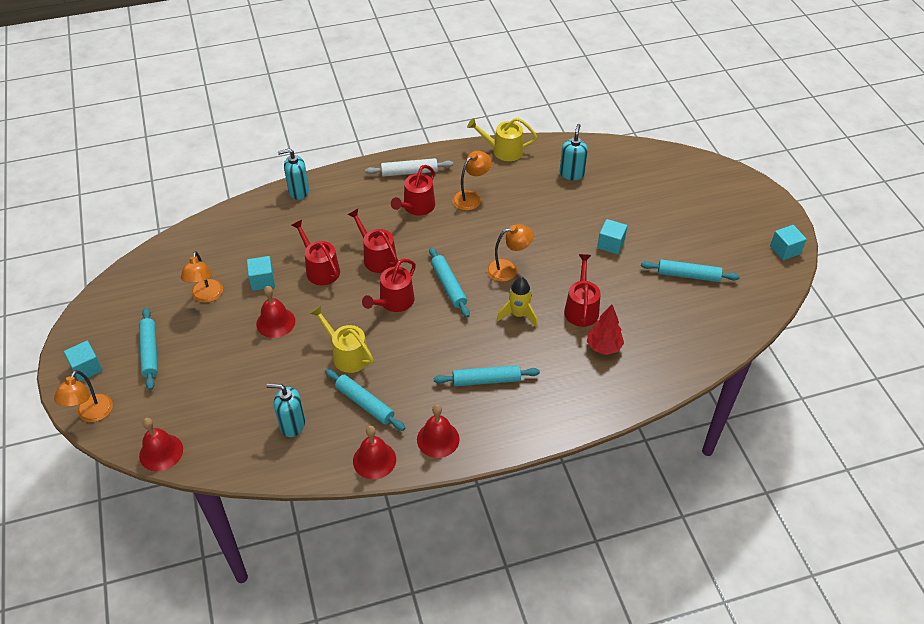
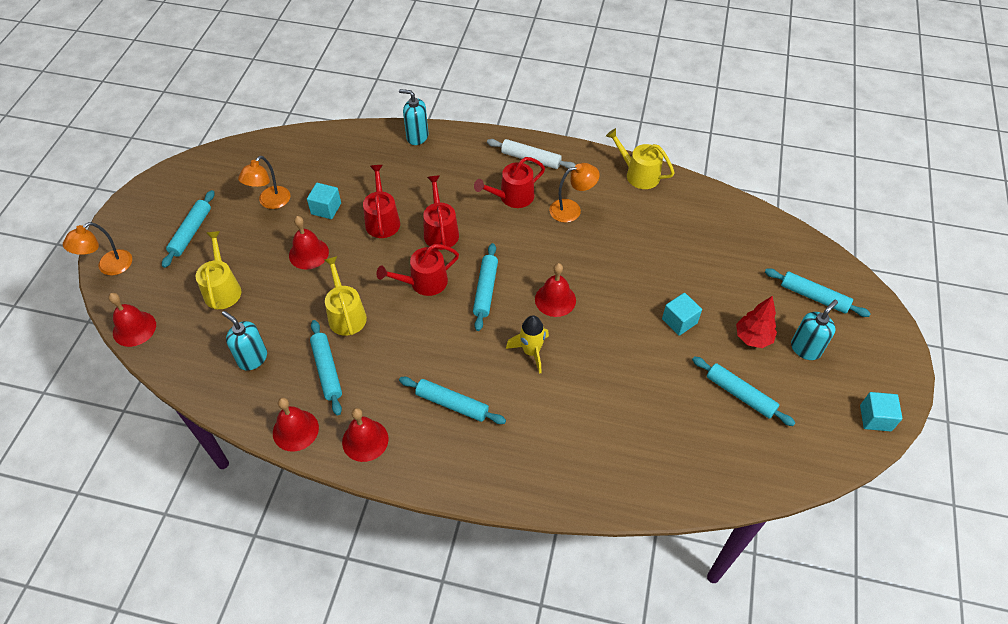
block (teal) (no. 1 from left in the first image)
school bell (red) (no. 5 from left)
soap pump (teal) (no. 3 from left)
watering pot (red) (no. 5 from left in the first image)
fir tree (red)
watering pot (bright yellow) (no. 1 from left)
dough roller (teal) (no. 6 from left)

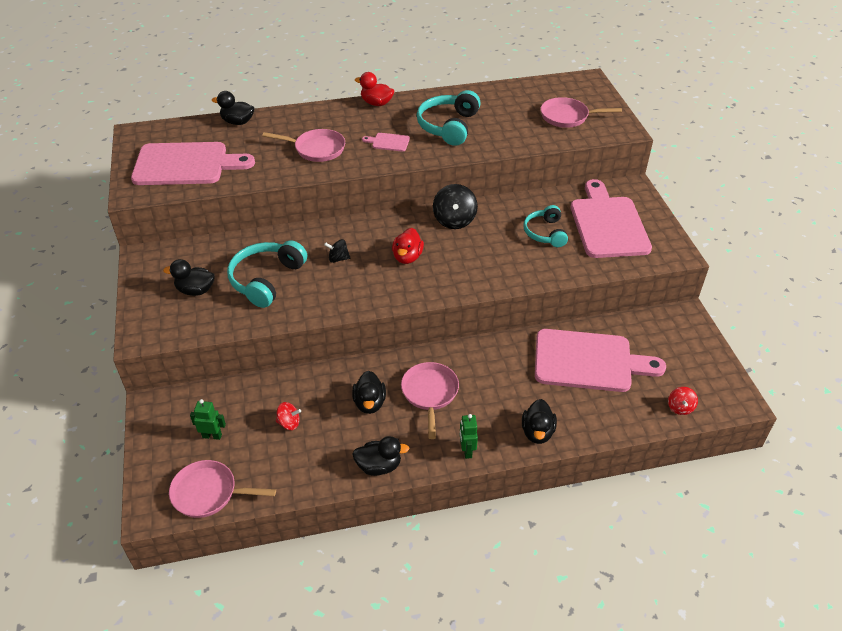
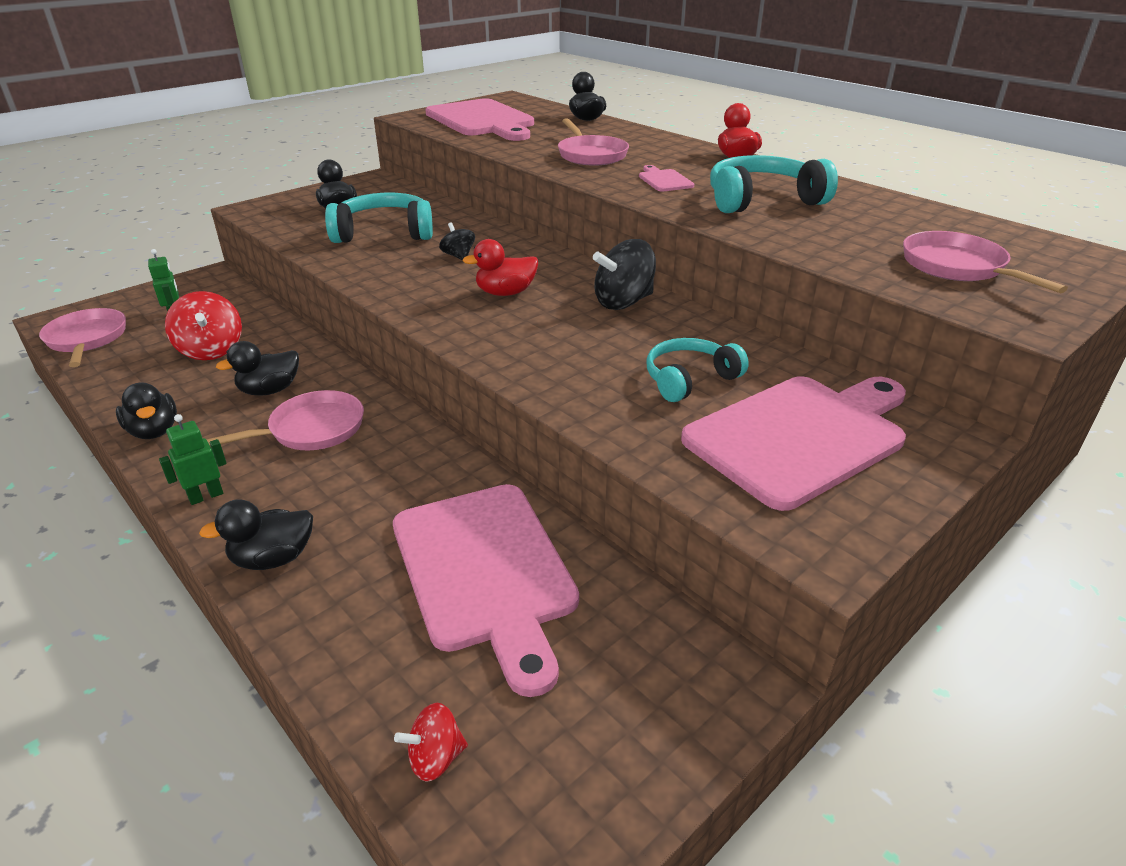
spinning top (red) (no. 1 from left)

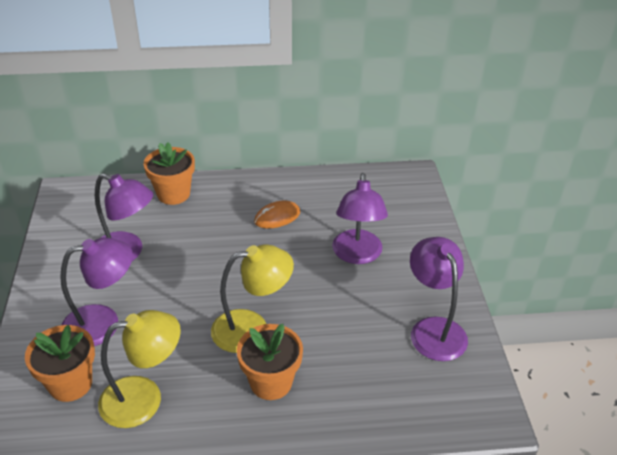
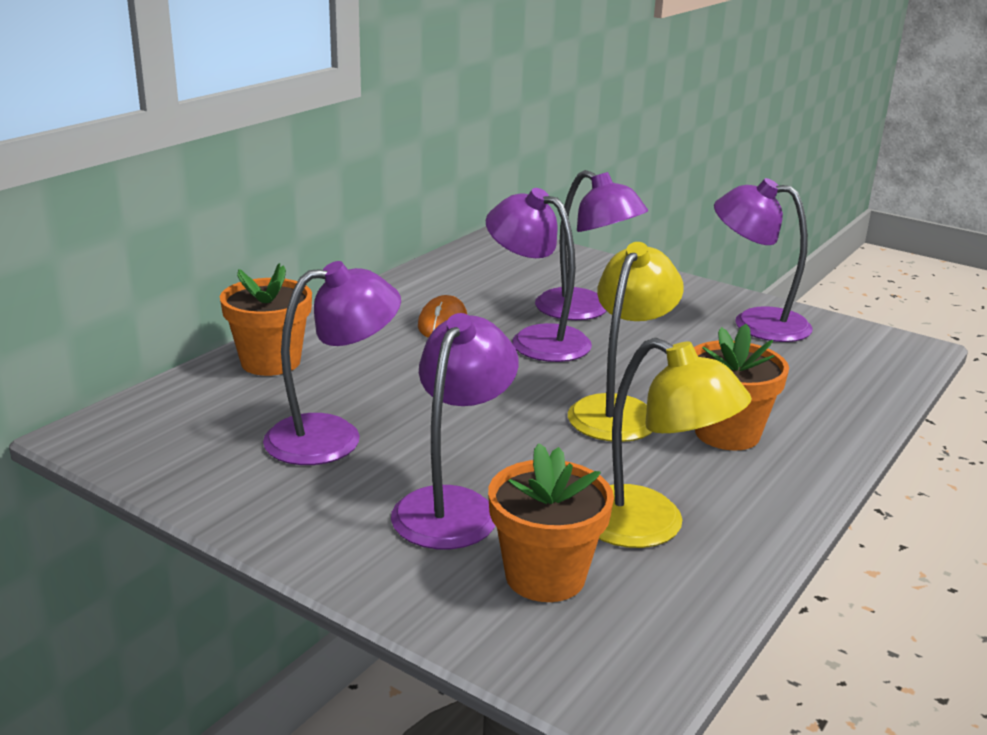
reading lamp (bright yellow) (no. 2 from left)
reading lamp (purple) (no. 3 from left)

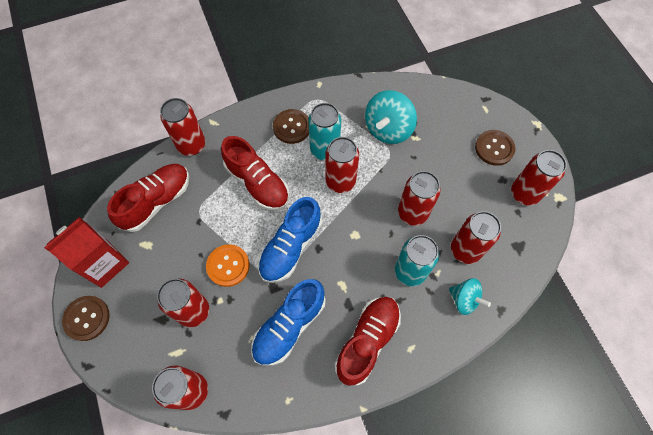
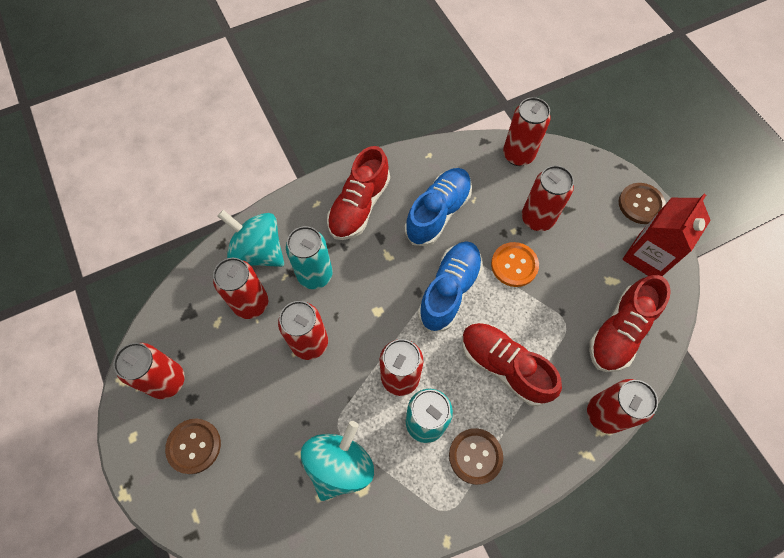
spinning top (teal) (no. 1 from left)

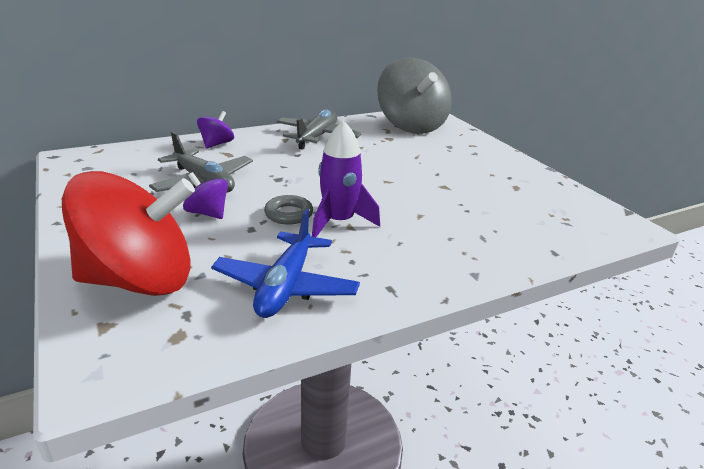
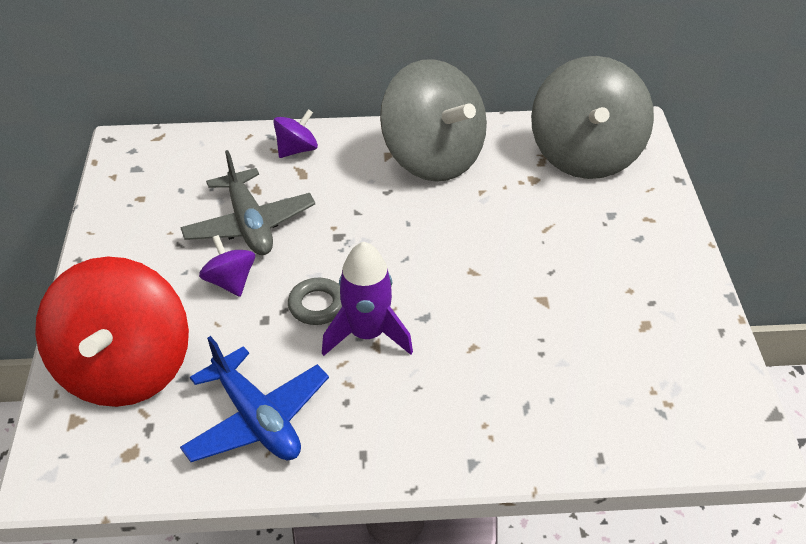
spinning top (red)
plane (royal blue)
spinning top (grey) (no. 1 from left)

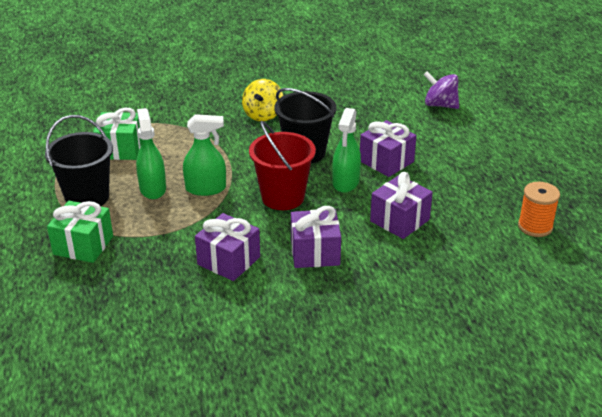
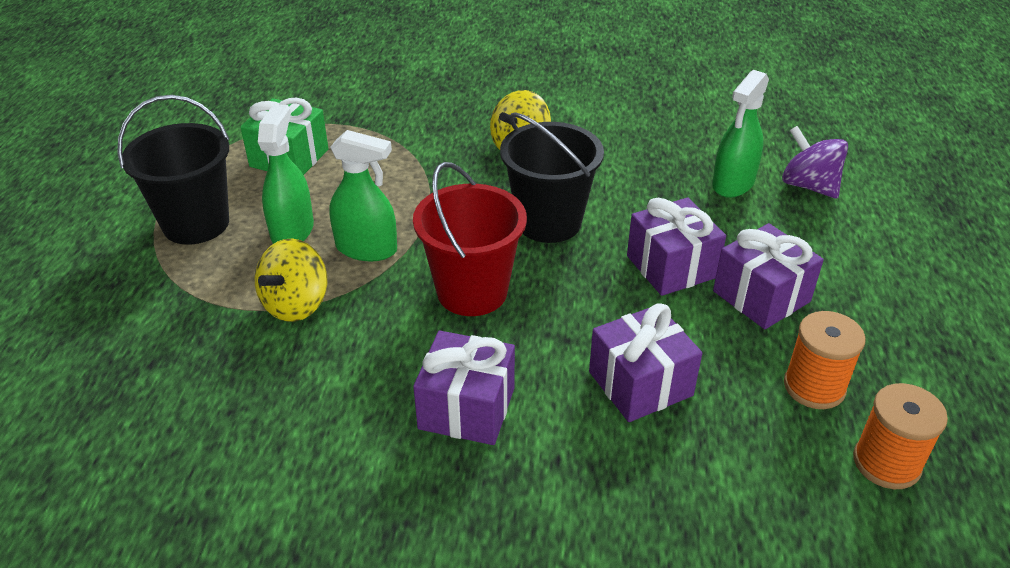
wrapped gift (leaf-green) (no. 1 from left in the first image)
wrapped gift (purple) (no. 4 from left)
spray cleaner (leaf-green) (no. 3 from left)
spinning top (bright yellow) (no. 1 from left)
bobbin (bright orange) (no. 1 from left)

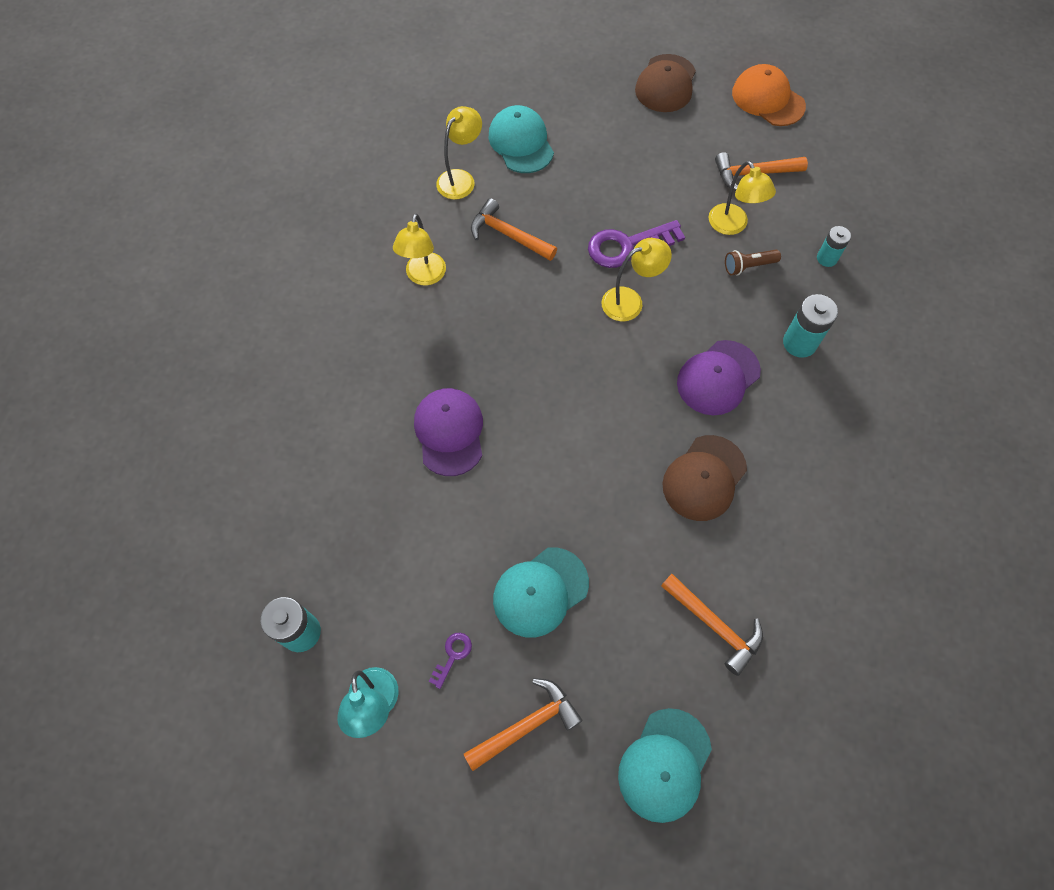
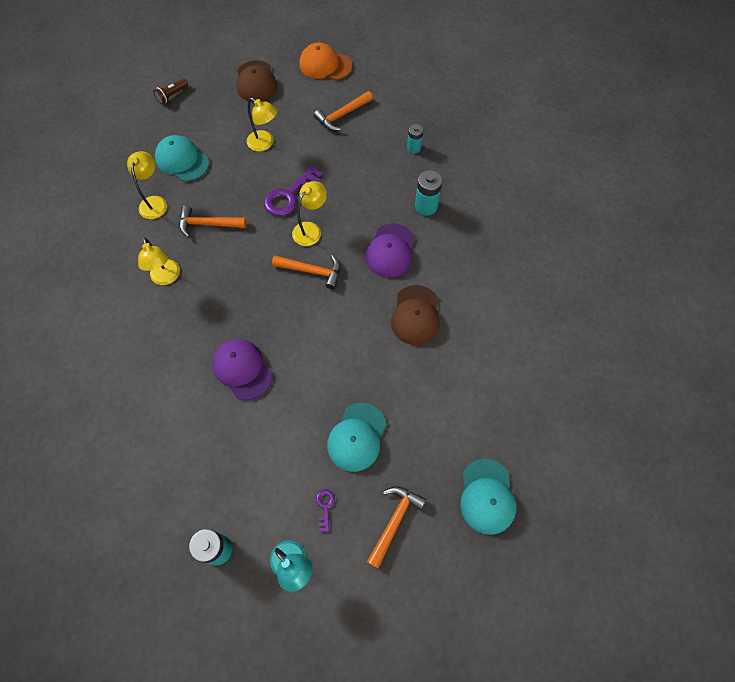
carpenter's hammer (bright orange) (no. 2 from left)
reading lamp (bright yellow) (no. 3 from left)
pocket torch (brown)

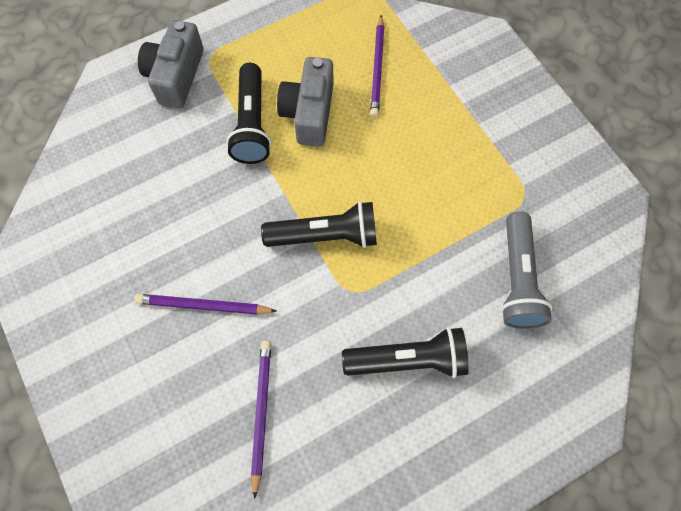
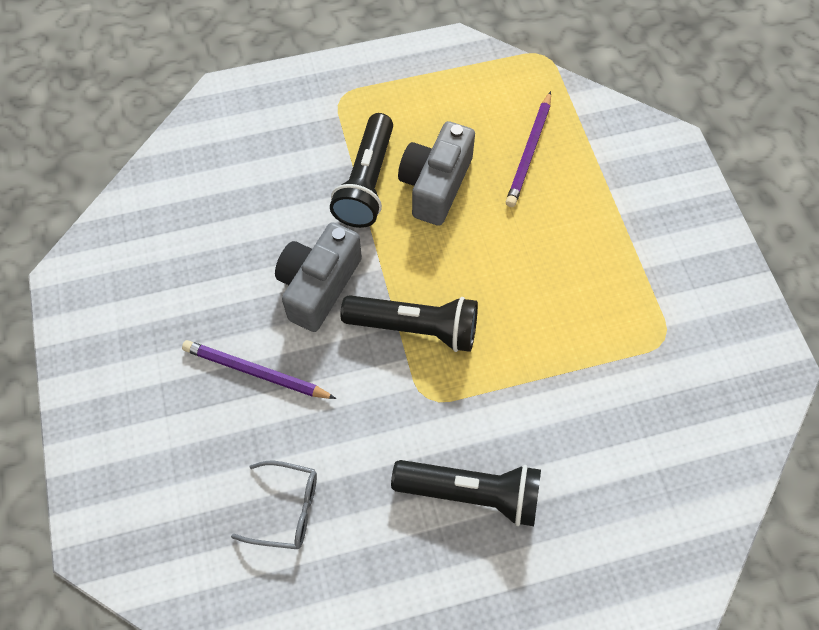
compact camera (grey) (no. 1 from left)
eyeglasses (grey)
pocket torch (grey)

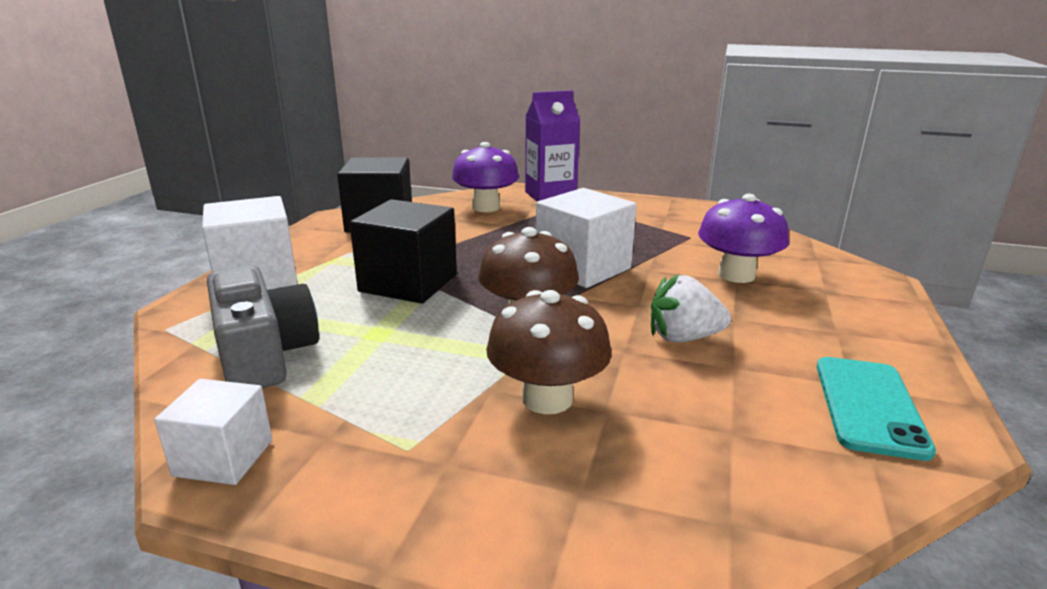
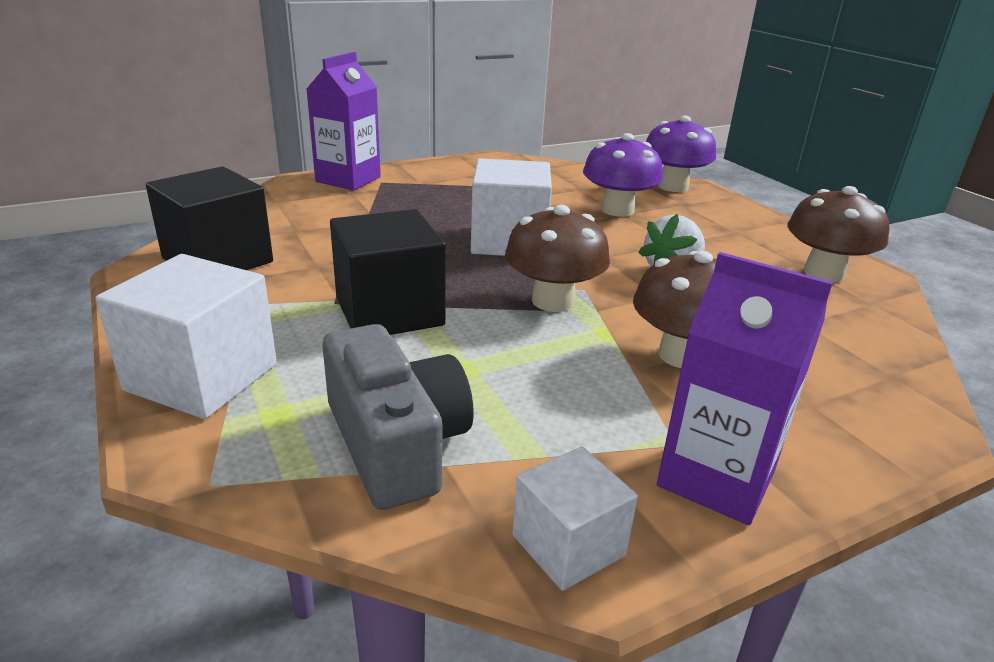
compact camera (grey)
toadstool (purple) (no. 2 from left)
toadstool (brown) (no. 3 from left)
juice carton (purple) (no. 2 from left)

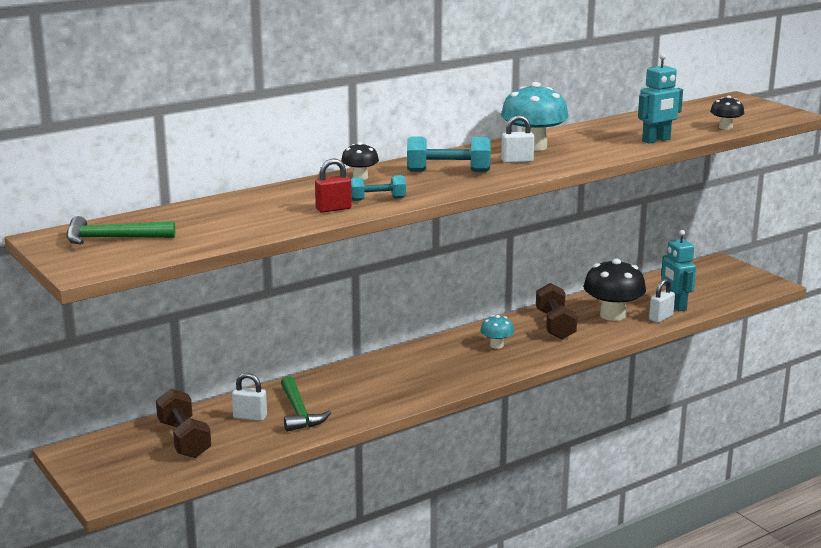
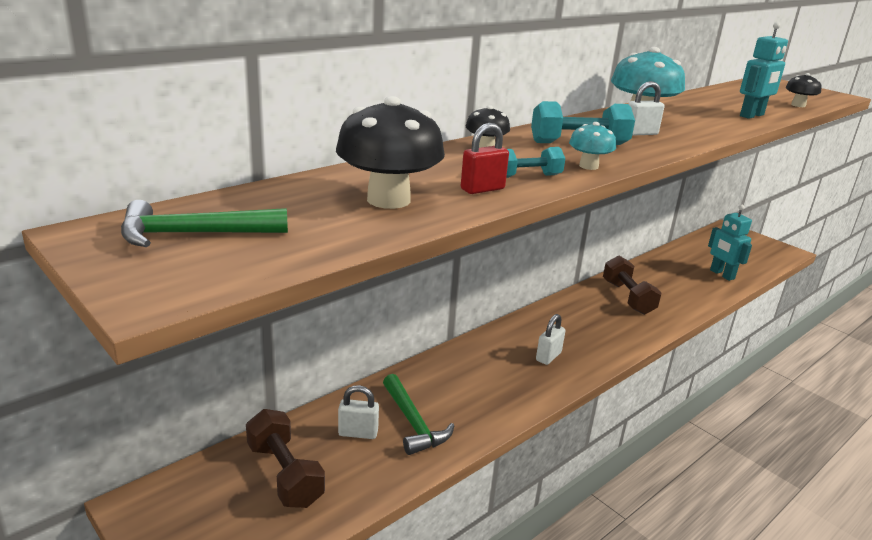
toadstool (teal) (no. 1 from left)
toadstool (ebony) (no. 1 from left)
padlock (pure white) (no. 2 from left)

